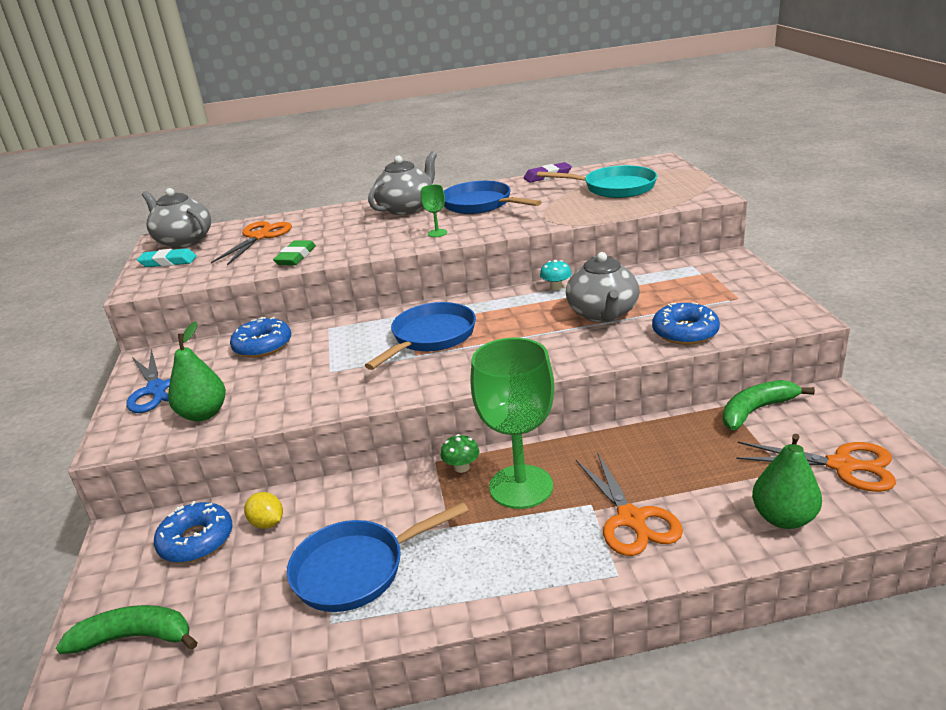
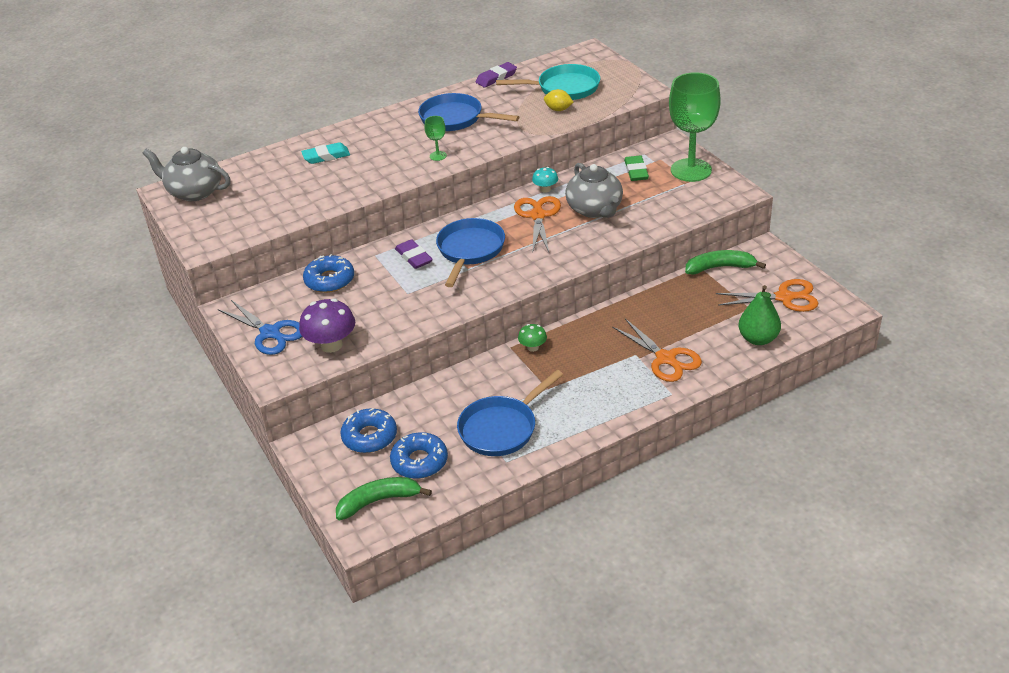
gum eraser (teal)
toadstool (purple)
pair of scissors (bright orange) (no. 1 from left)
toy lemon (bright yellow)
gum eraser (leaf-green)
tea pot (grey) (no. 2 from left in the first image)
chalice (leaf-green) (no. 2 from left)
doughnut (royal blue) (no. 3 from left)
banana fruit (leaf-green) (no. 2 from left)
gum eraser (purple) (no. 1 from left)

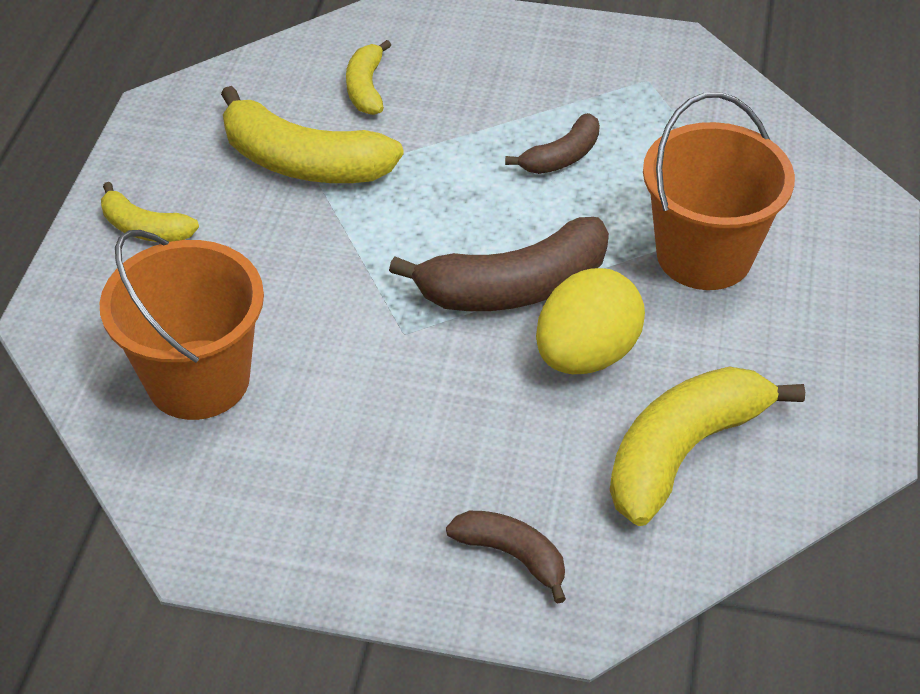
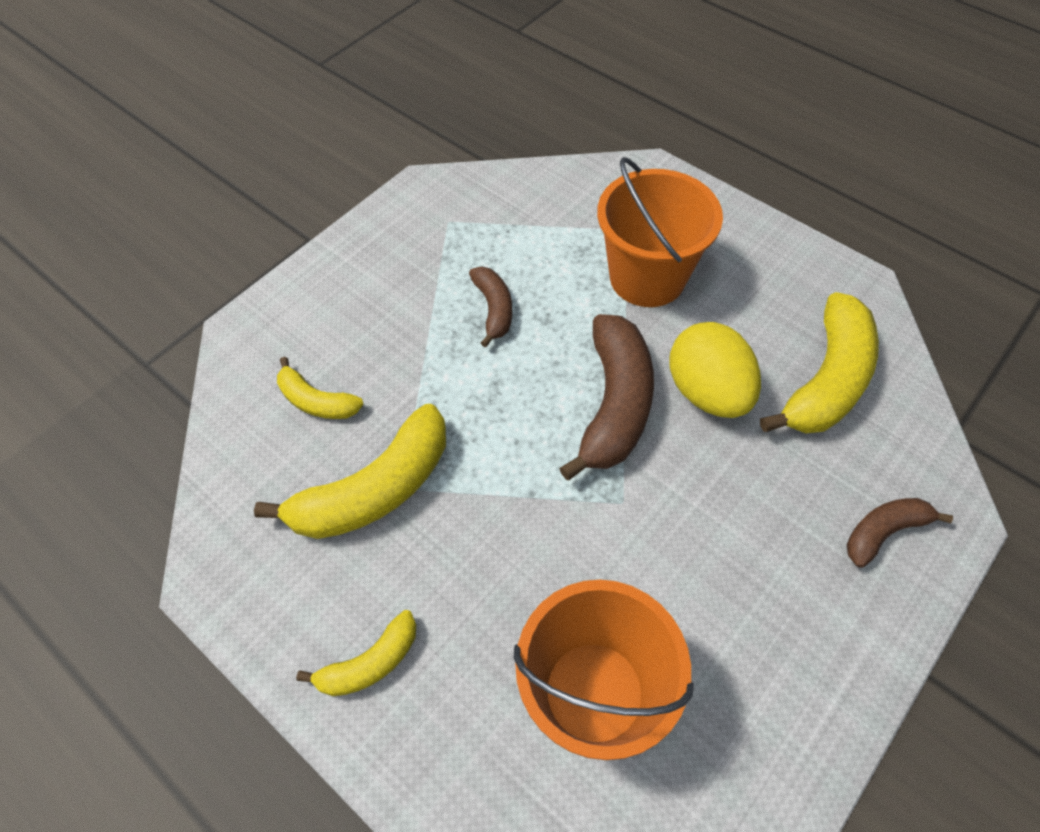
banana fruit (bright yellow) (no. 4 from left)

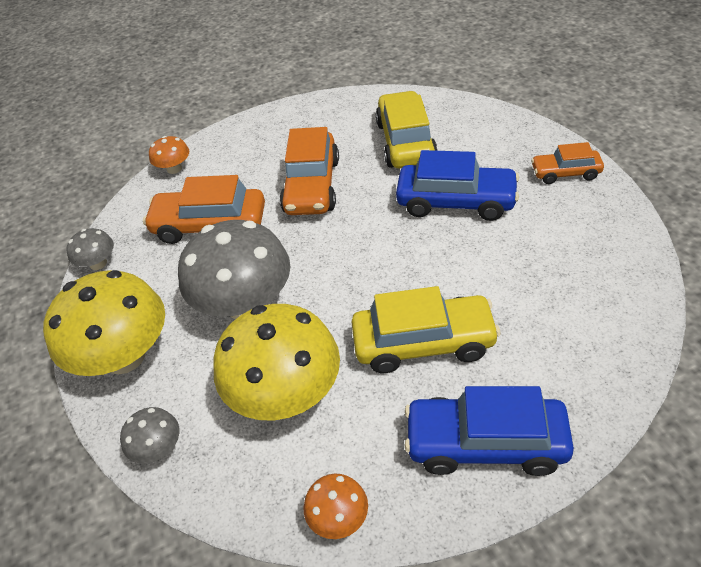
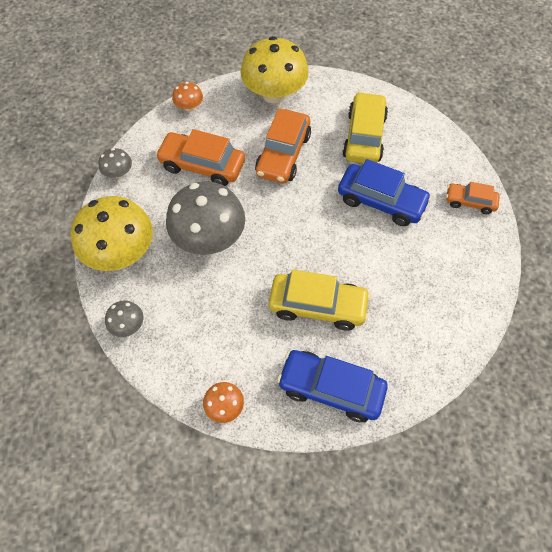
toadstool (bright yellow) (no. 2 from left)

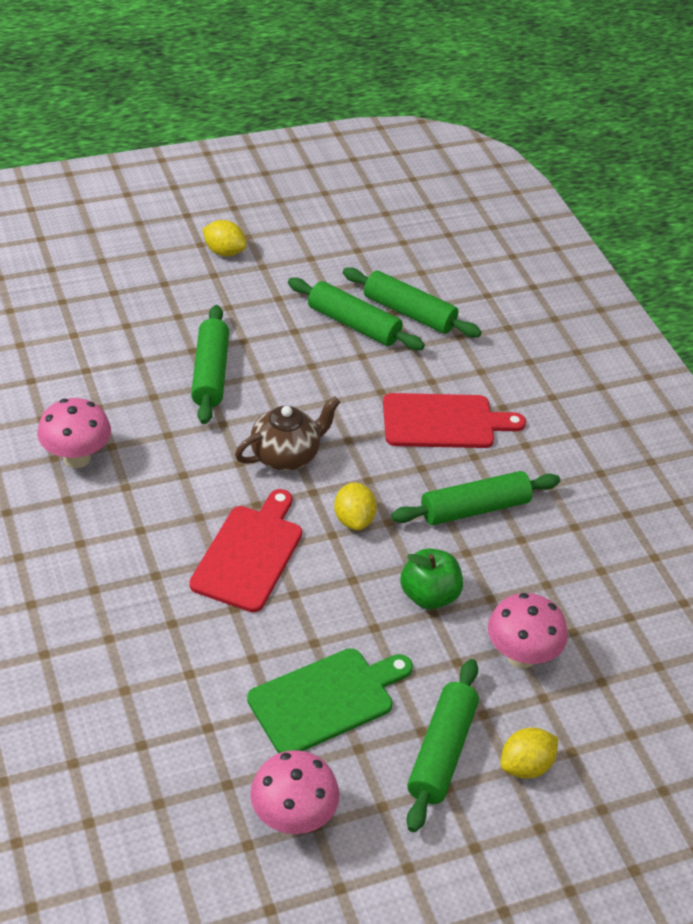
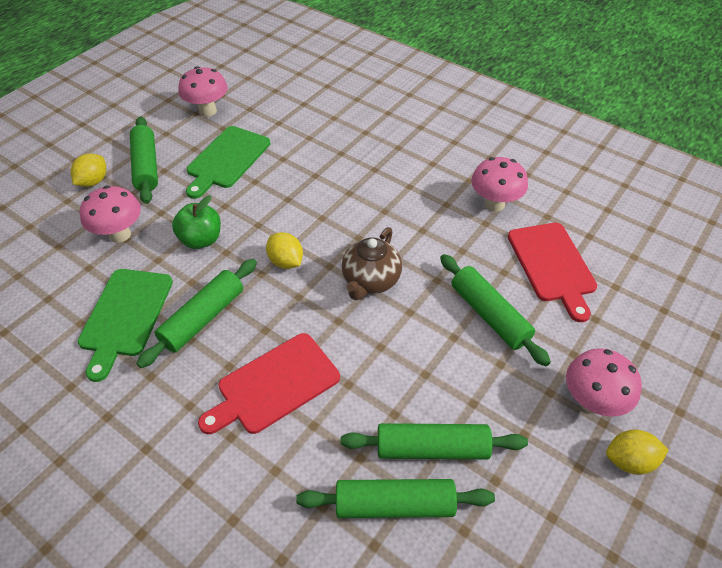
cutting board (red) (no. 2 from left)
cutting board (leaf-green) (no. 1 from left)
toadstool (rose-pink) (no. 4 from left)

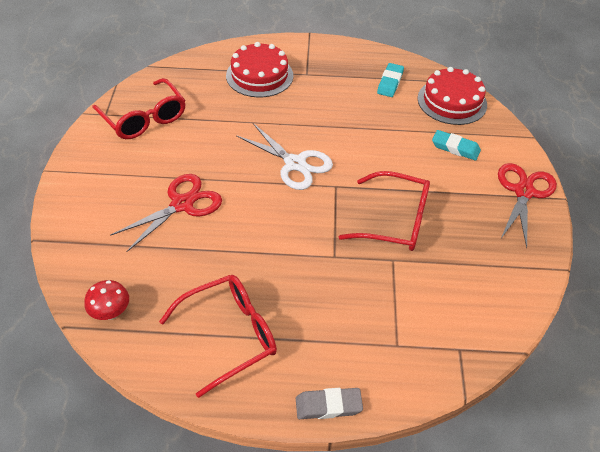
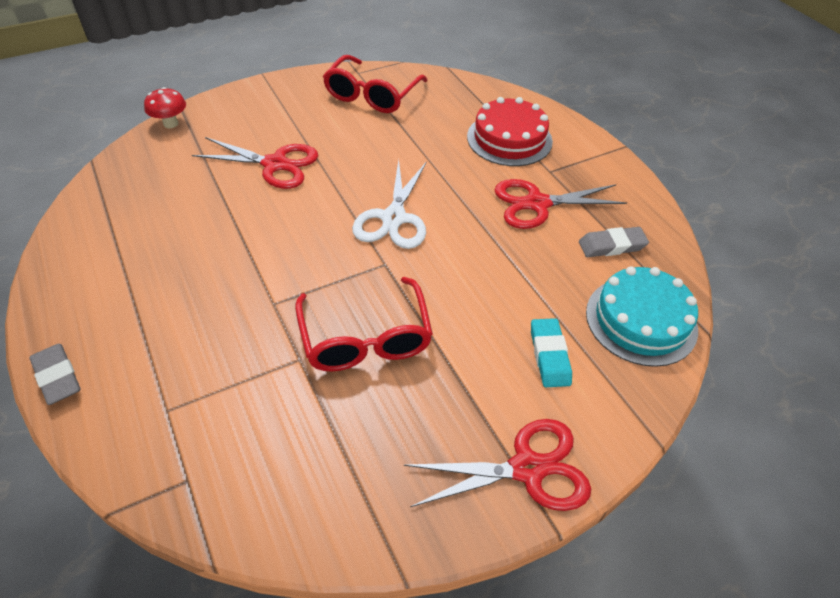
toadstool (red)
eyeglasses (red) (no. 2 from left in the first image)
gum eraser (grey) (no. 2 from left)
gateau (teal)
pair of scissors (red) (no. 3 from left)

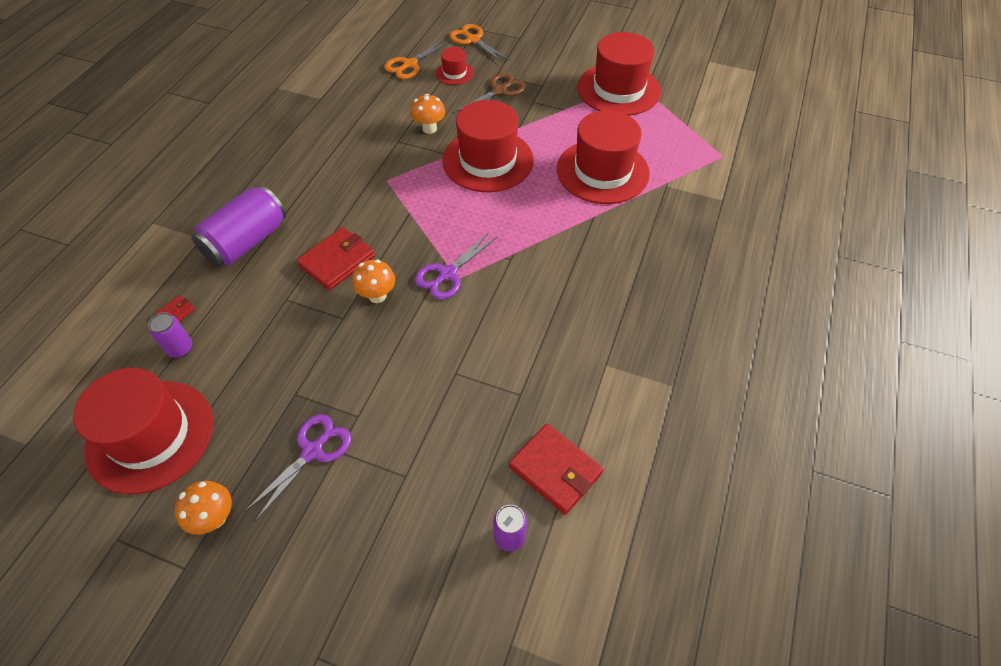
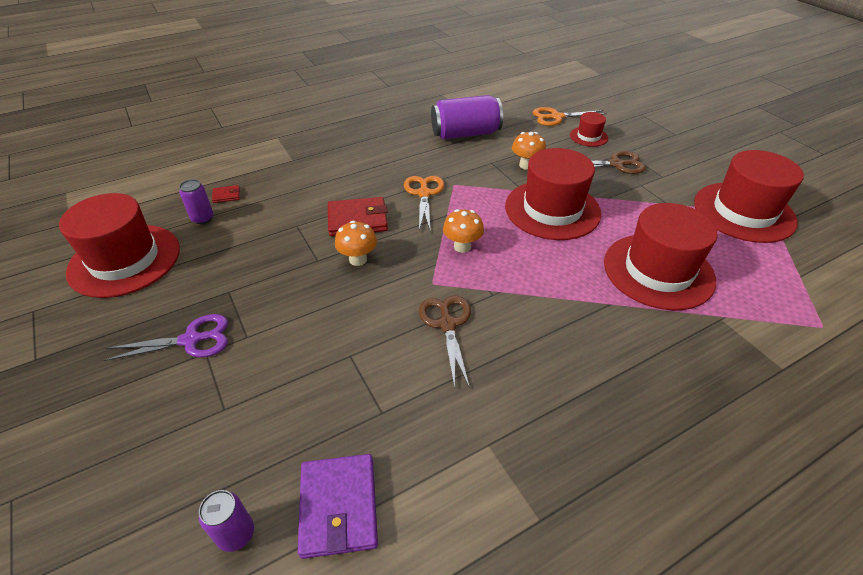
toadstool (bright orange) (no. 2 from left)
tin (purple) (no. 3 from left)
pair of scissors (purple) (no. 2 from left in the first image)
pair of scissors (bright orange) (no. 1 from left)
billfold (purple)
pair of scissors (brown) (no. 1 from left)

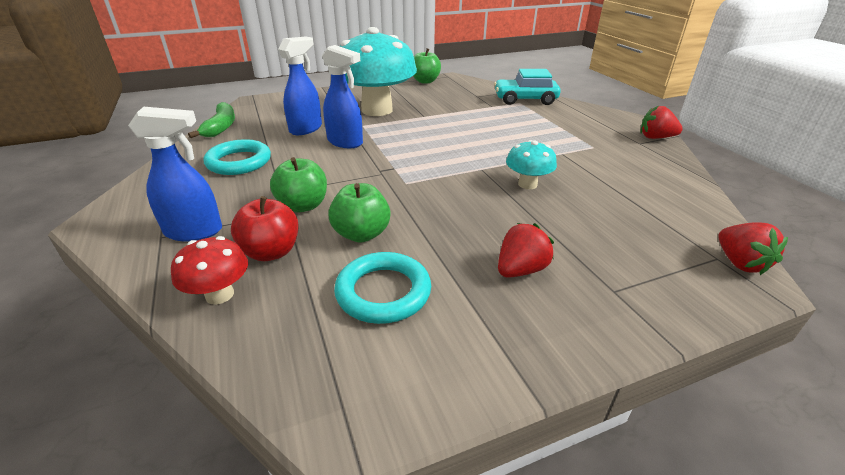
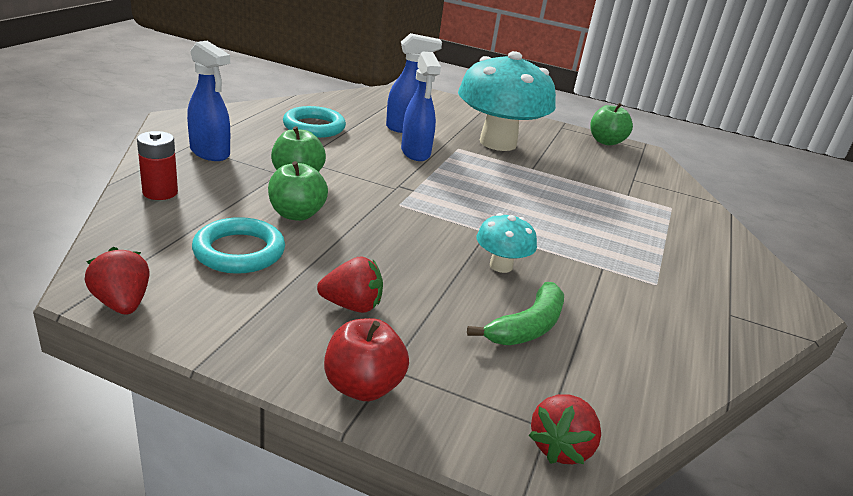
AA battery (red)
banana fruit (leaf-green)
apple (red)
car (teal)
berry (red) (no. 1 from left)

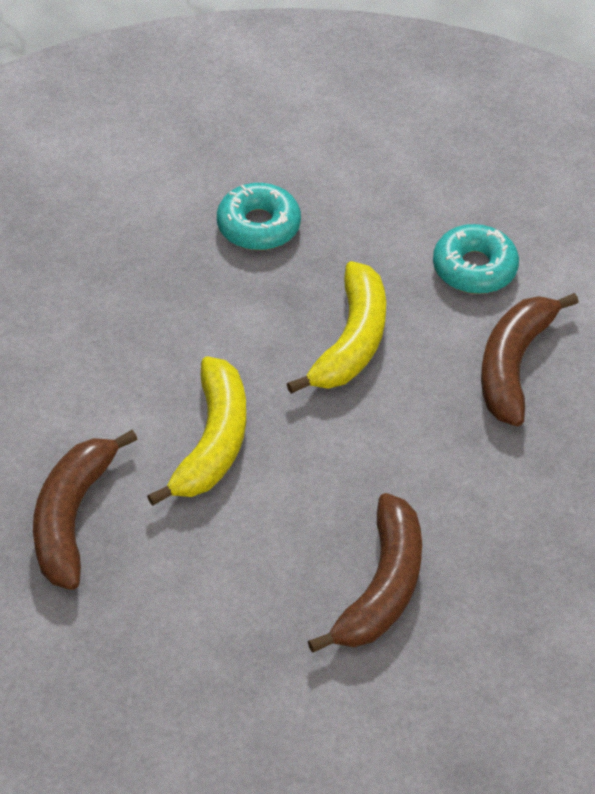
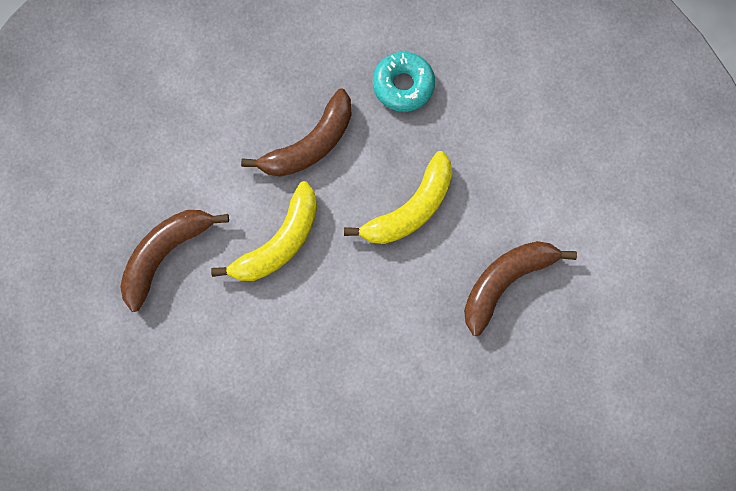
banana fruit (brown) (no. 2 from left)
doughnut (teal) (no. 2 from left in the first image)

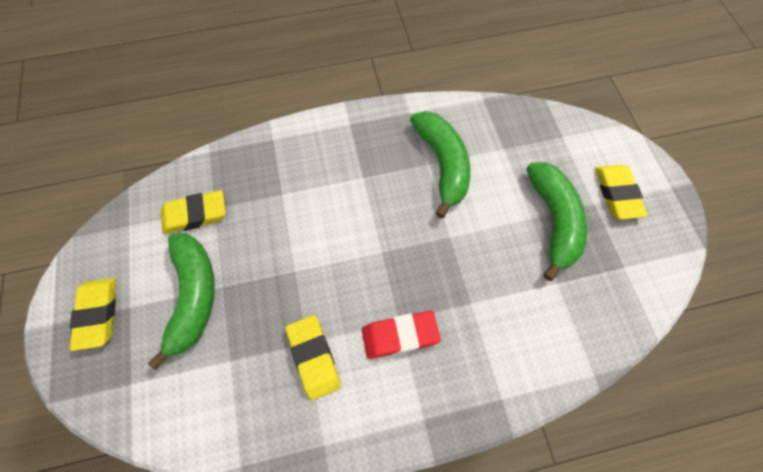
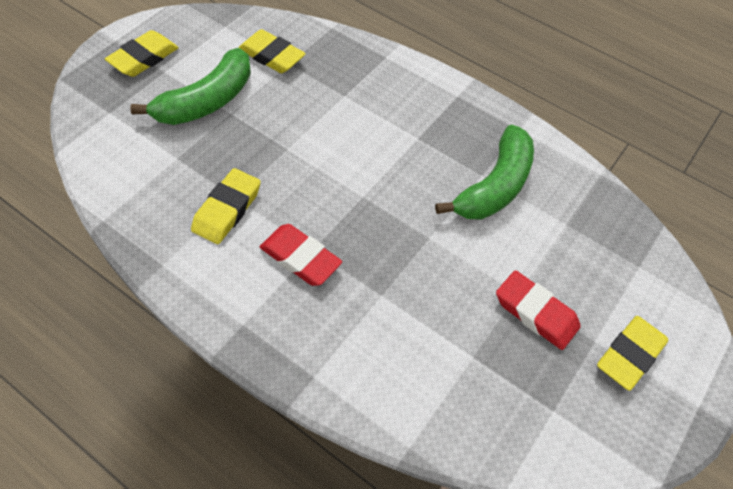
gum eraser (red) (no. 2 from left)

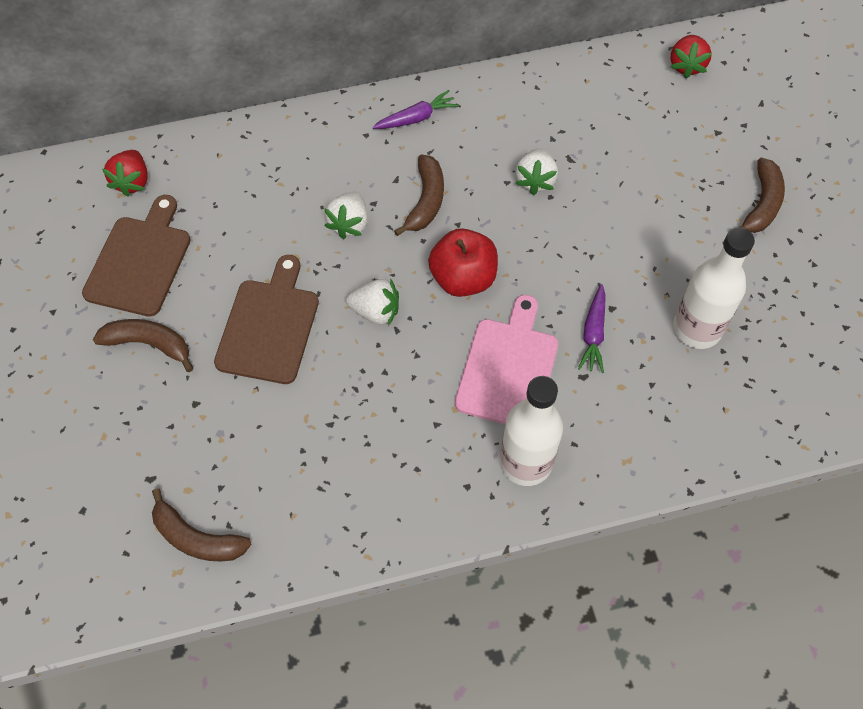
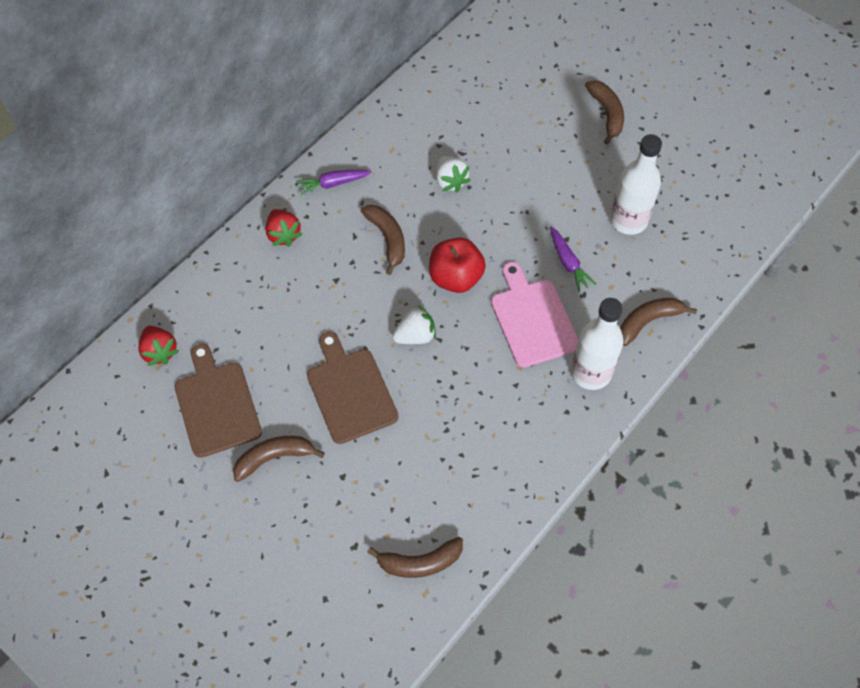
berry (pure white) (no. 1 from left in the first image)
toy carrot (purple) (no. 1 from left)
berry (red) (no. 2 from left)
banana fruit (brown) (no. 5 from left)

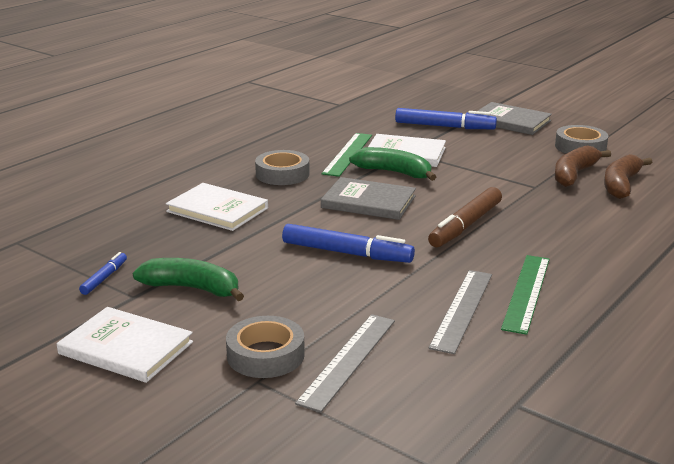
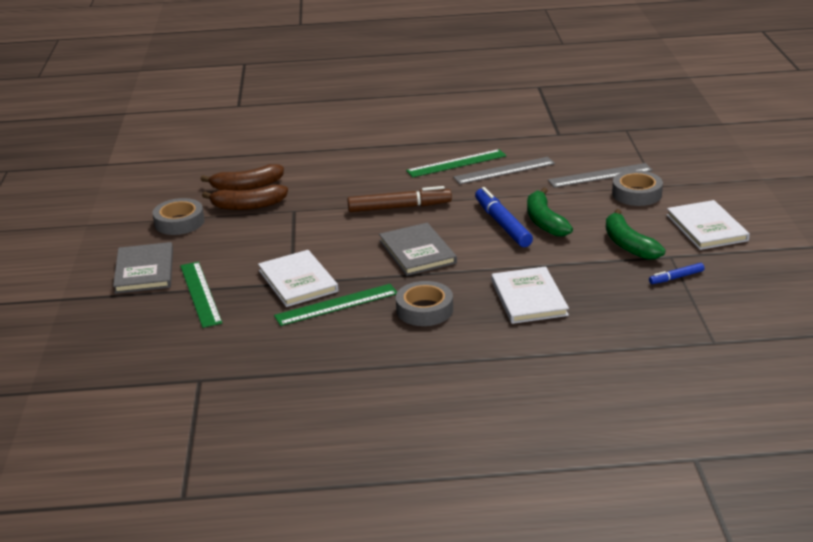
banana fruit (leaf-green) (no. 1 from left)
ruler (leaf-green) (no. 1 from left)

